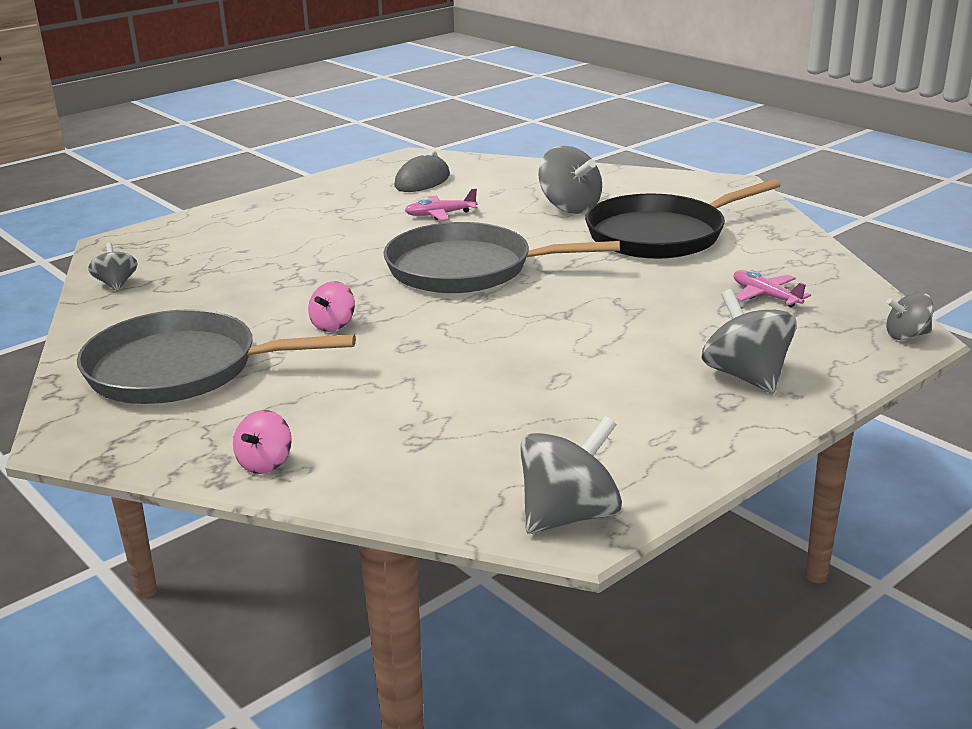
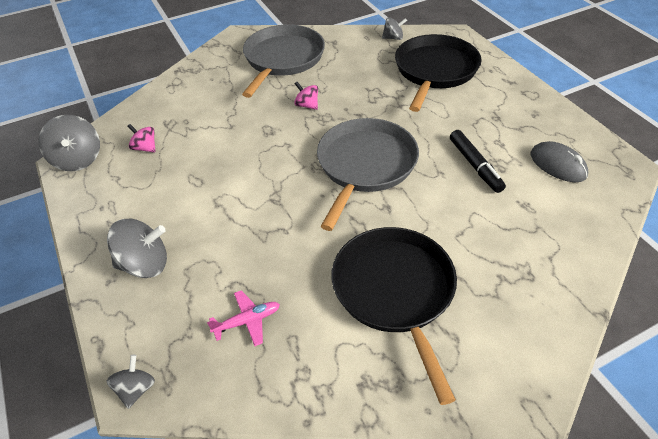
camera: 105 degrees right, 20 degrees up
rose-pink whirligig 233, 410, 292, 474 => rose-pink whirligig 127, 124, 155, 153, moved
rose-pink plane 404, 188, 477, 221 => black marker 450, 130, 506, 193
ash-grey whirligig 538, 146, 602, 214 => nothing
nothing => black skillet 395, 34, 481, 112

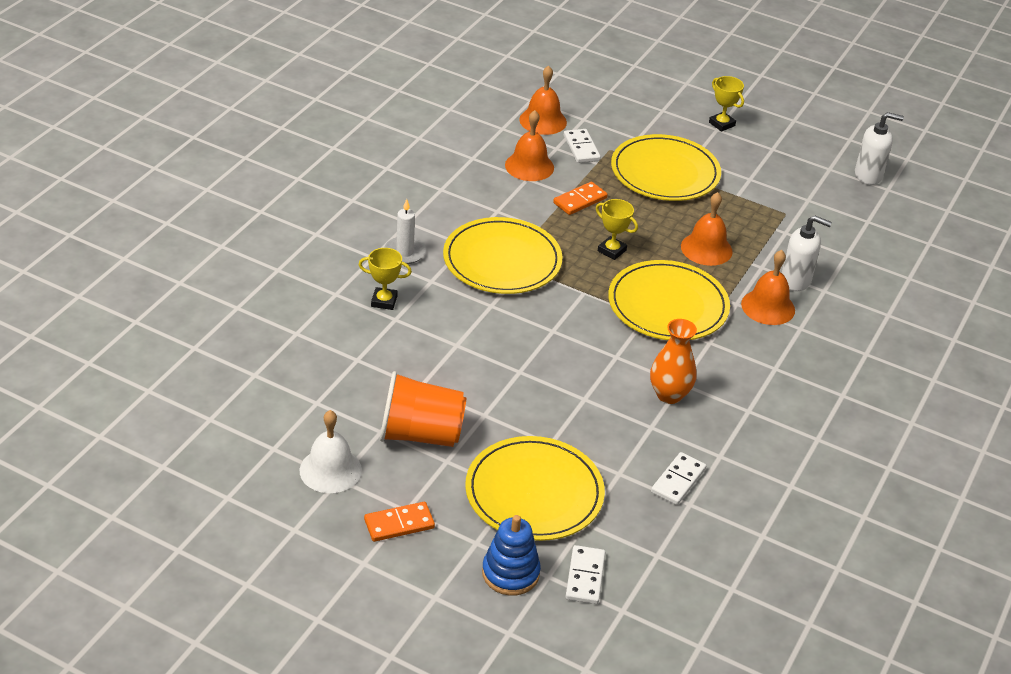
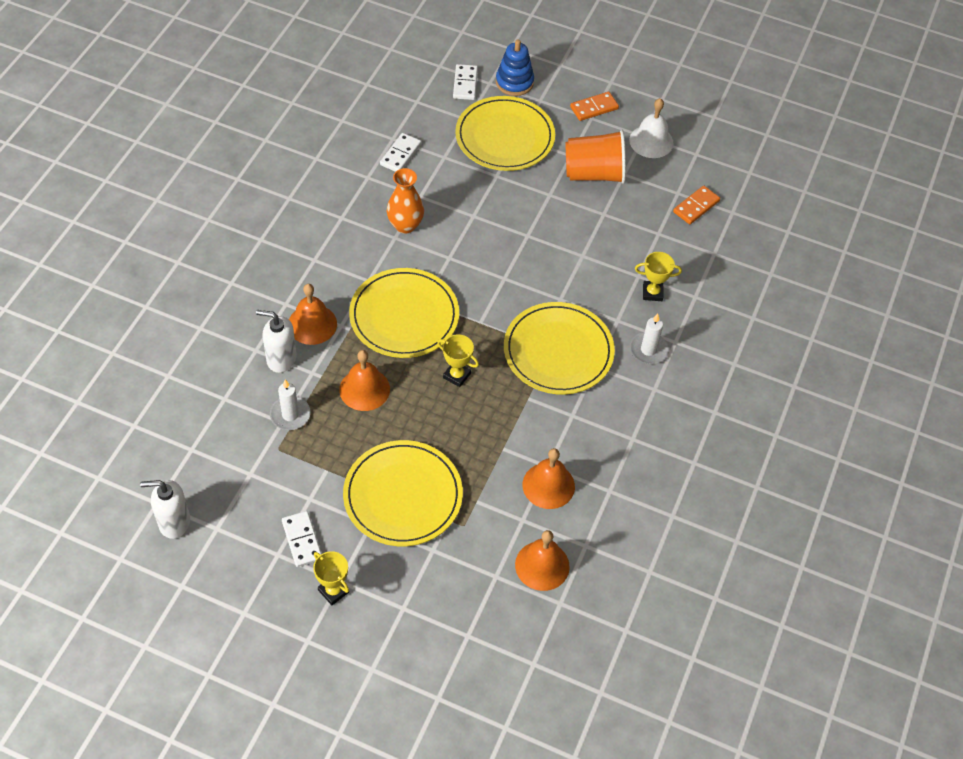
camera: 175 degrees right, 15 degrees up
bright orange domino tile 553, 182, 608, 215 => bright orange domino tile 673, 186, 720, 224, moved
pure white domino tile 564, 129, 601, 163 => pure white domino tile 282, 511, 322, 567, moved
nothing => pure white candle 270, 379, 311, 430

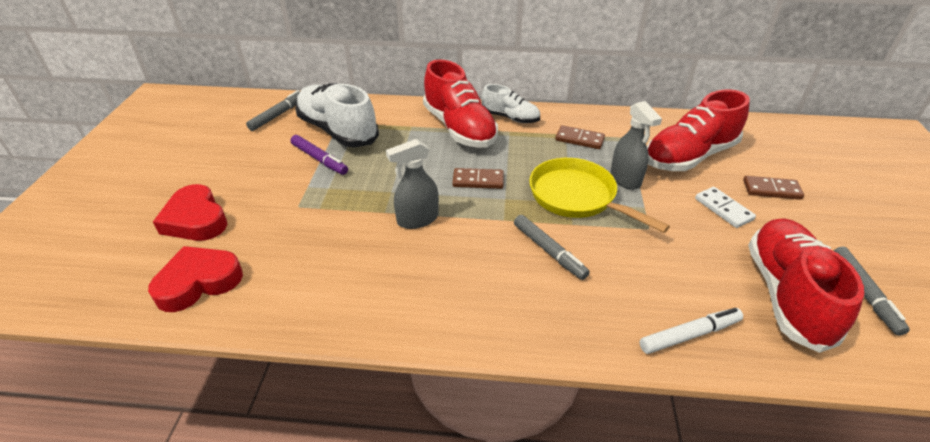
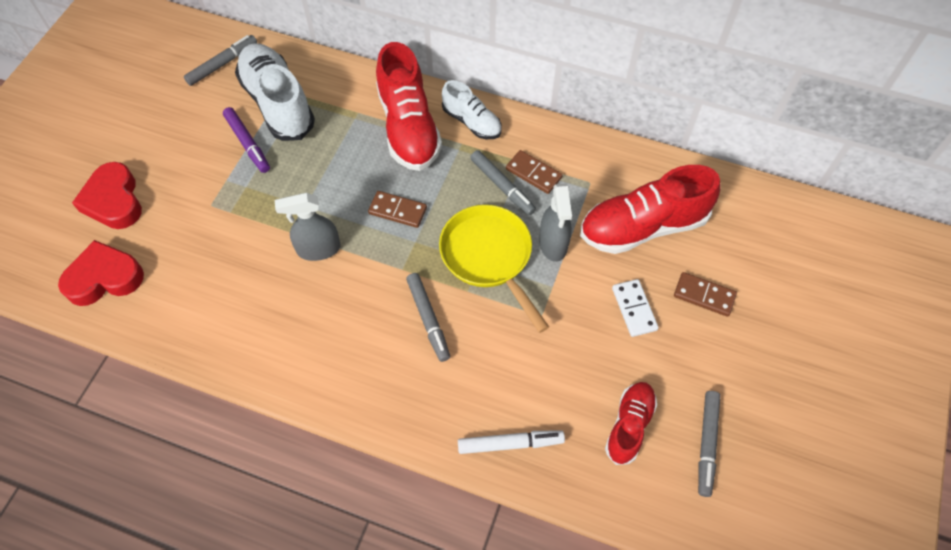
camera: 15 degrees right, 20 degrees up
red sneaker 748, 218, 864, 353 => red sneaker 605, 382, 657, 465, x0.57
nothing => ash-grey marker 470, 150, 536, 215

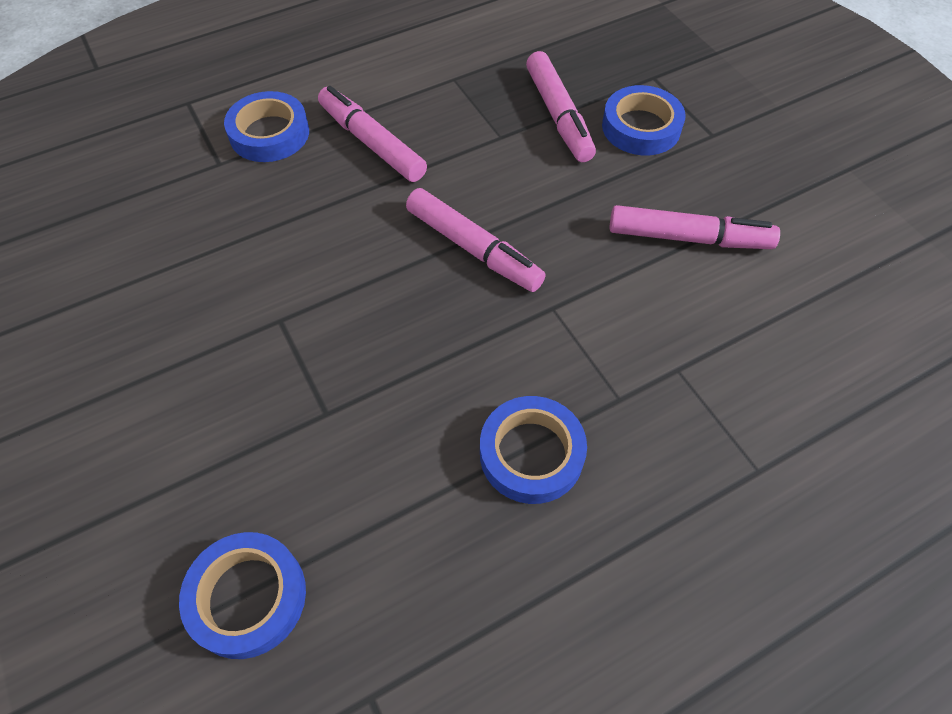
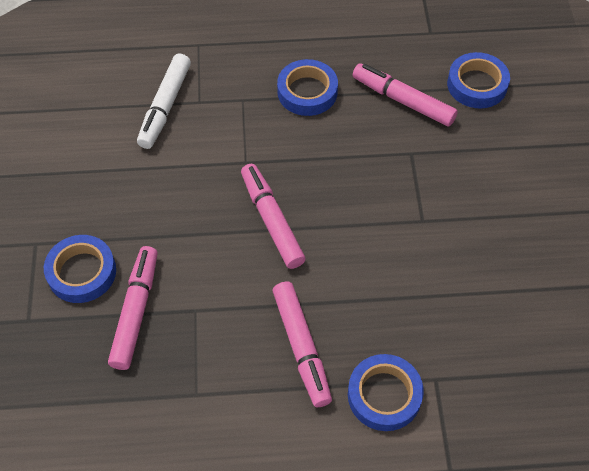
camera: 155 degrees left, 0 degrees up
rose-pink marker 609, 205, 780, 249 => rose-pink marker 353, 63, 458, 127, moved
nothing => pure white marker 137, 53, 191, 149

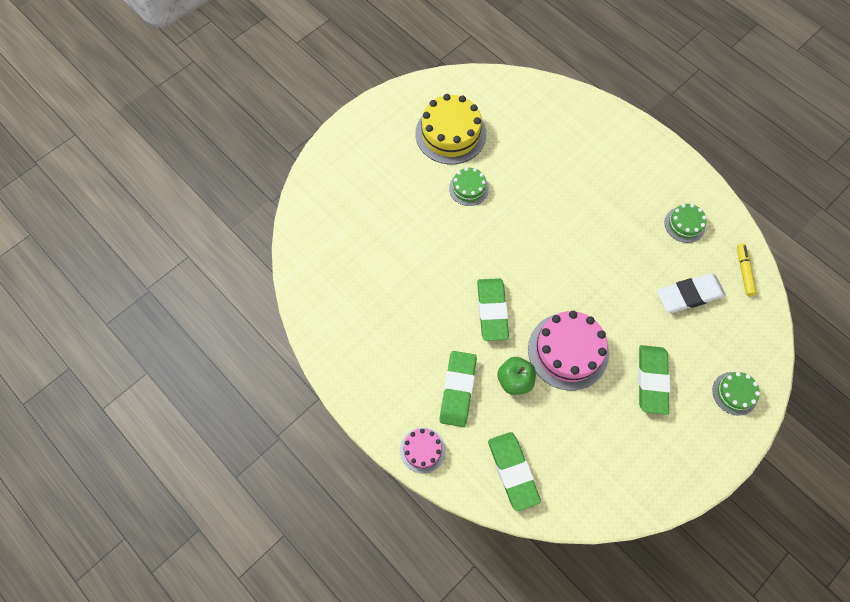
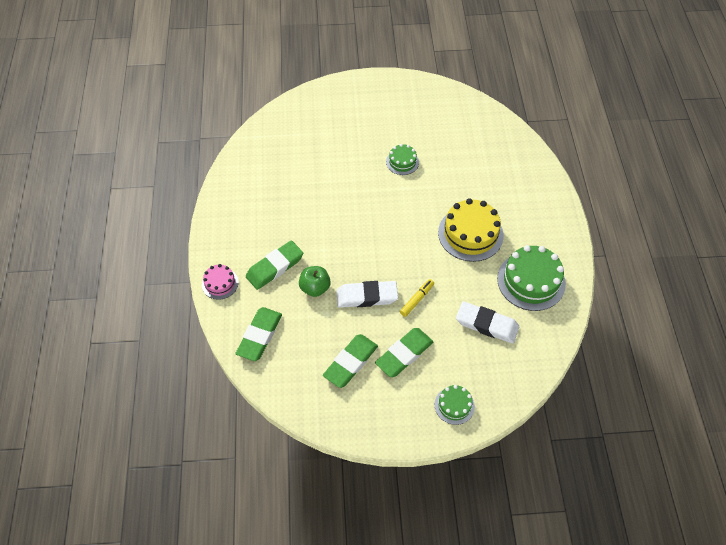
camera: 40 degrees right, 10 degrees down
yellow layer cake 416, 94, 486, 164 => yellow layer cake 438, 198, 504, 262, moved
leaf-green eraser 477, 278, 509, 341 => leaf-green eraser 323, 334, 378, 388, moved
rose-pink layer cake 528, 311, 609, 391 => pure white eraser 337, 281, 398, 308
leaf-green layer cake 665, 204, 707, 243 => leaf-green layer cake 497, 245, 566, 311, x1.86
yellow marker 737, 244, 757, 296 => yellow marker 400, 279, 434, 317, moved

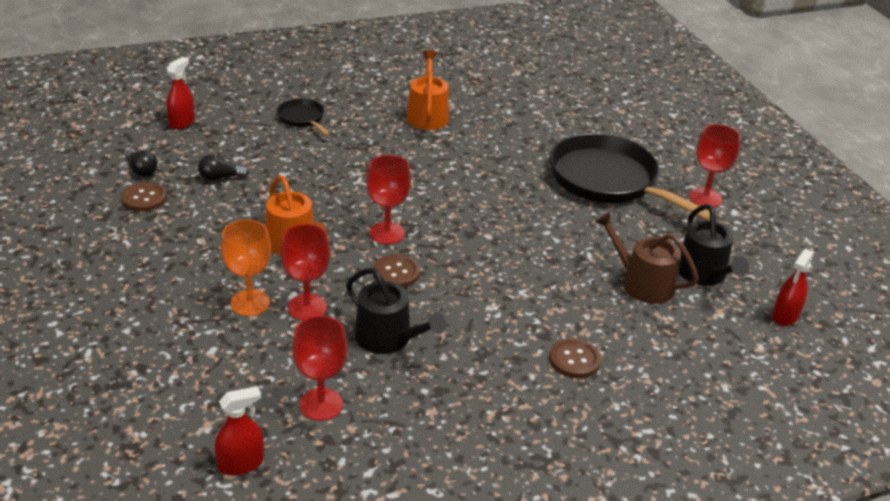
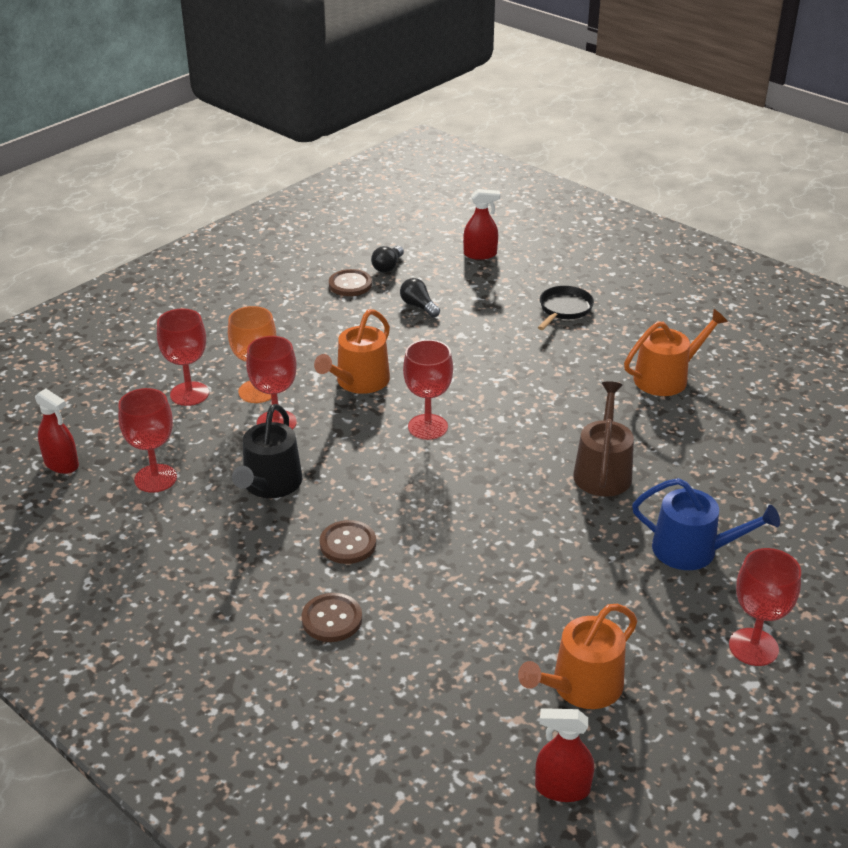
camera: 65 degrees right, 0 degrees up
russet sewing button 373, 254, 420, 288 => russet sewing button 320, 520, 376, 564, moved
black skillet 550, 133, 716, 221 => royal blue sprinkling can 632, 478, 780, 570
russet sprinkling can 595, 212, 699, 304 => russet sprinkling can 573, 381, 634, 497, moved
black sprinkling can 678, 204, 749, 286 => bright orange sprinkling can 518, 604, 637, 709
nothing => red goblet 157, 308, 209, 406

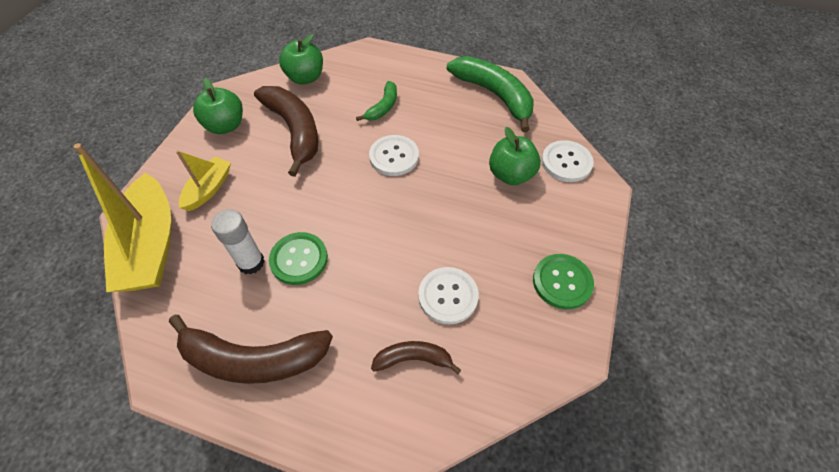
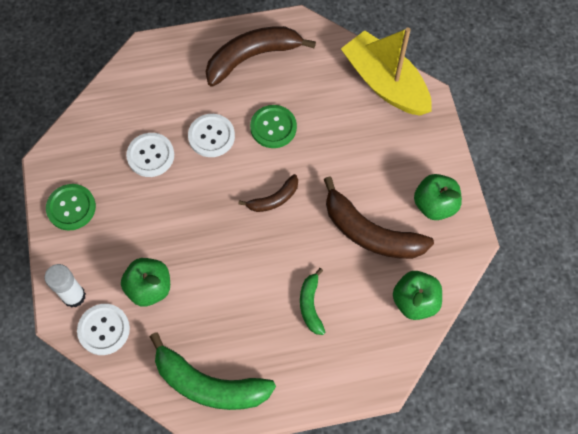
camera: 150 degrees right, 10 degrees up
yellow sailboat 176, 150, 231, 211 => nothing
pure white stick of glue 211, 209, 265, 275 => pure white stick of glue 44, 264, 86, 308, moved
pure white sewing button 369, 135, 419, 176 => pure white sewing button 188, 114, 235, 157, moved
russet banana 371, 341, 461, 375 => russet banana 238, 174, 298, 212, moved

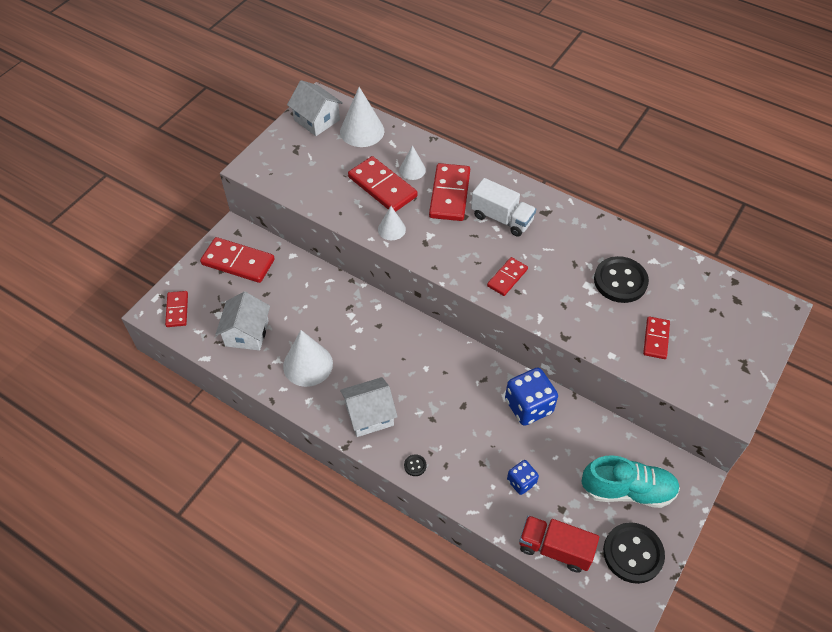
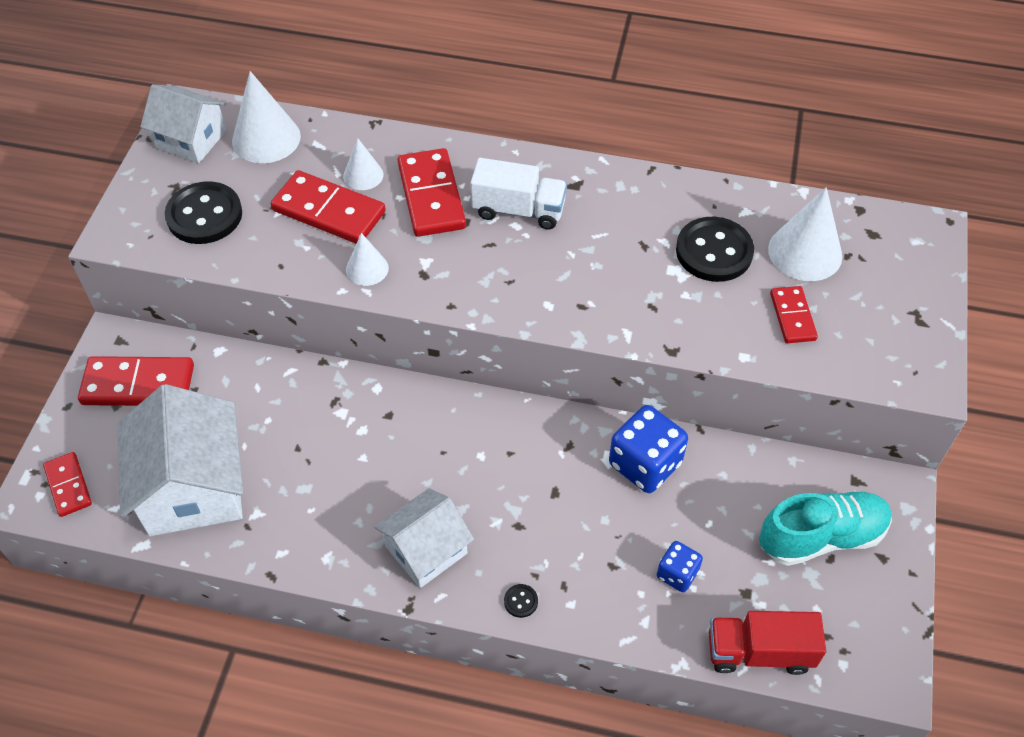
camera: 20 degrees left, 0 degrees up
pure white cottage 215, 292, 270, 351 => pure white cottage 118, 384, 243, 536, x1.61
pure white cone shape 283, 330, 333, 387 => pure white cone shape 768, 187, 842, 281, moved
red domino tile 487, 257, 528, 296 => nothing
black sewing button 603, 522, 665, 584 => black sewing button 165, 181, 242, 244, moved

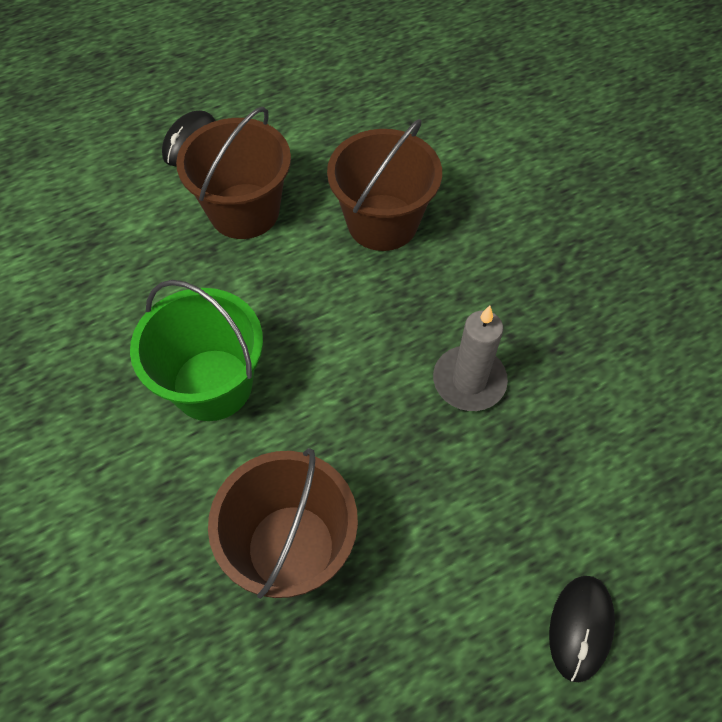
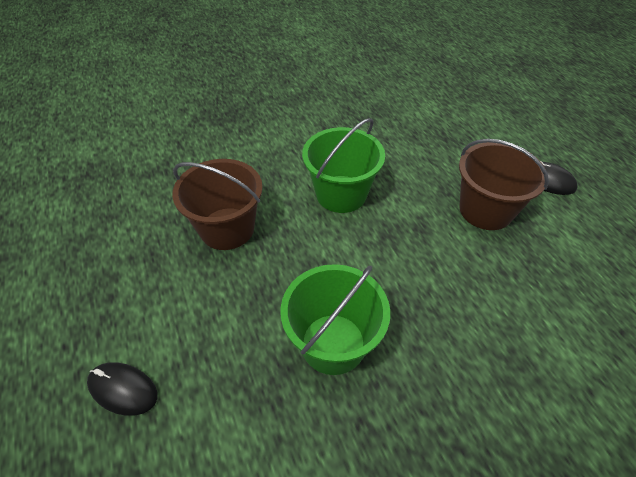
camera: 95 degrees right, 10 degrees down
russet bucket 327, 119, 442, 251 => nothing
ash-grey candle 433, 306, 508, 411 => leaf-green bucket 280, 264, 390, 375

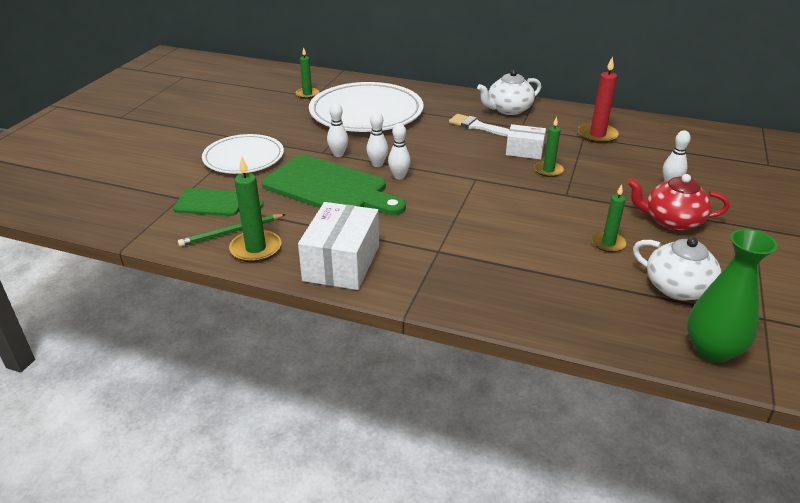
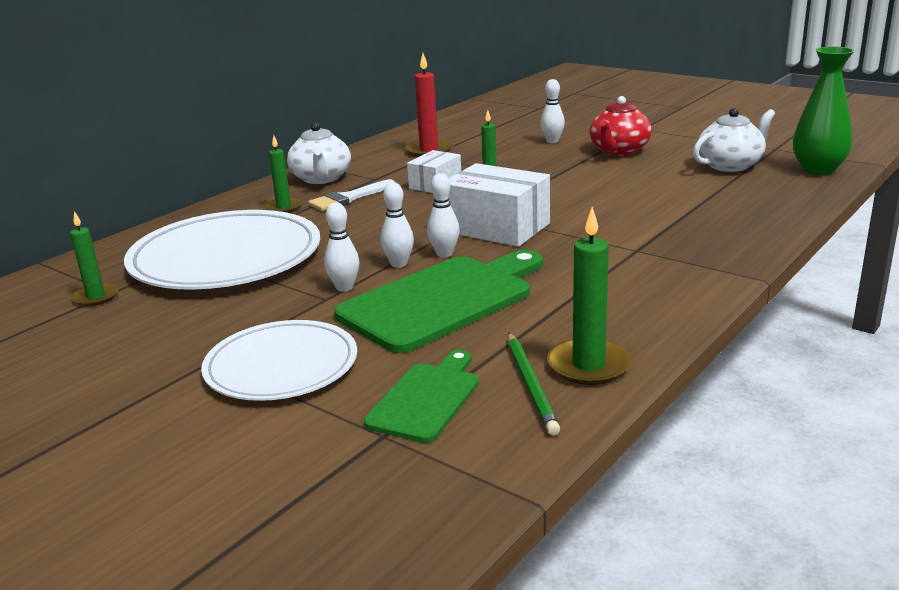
camera: 70 degrees left, 10 degrees down
pure white package 298, 202, 379, 290 => pure white package 449, 163, 550, 247, moved
leaf-green candle 592, 184, 627, 252 => leaf-green candle 265, 135, 302, 213, moved

